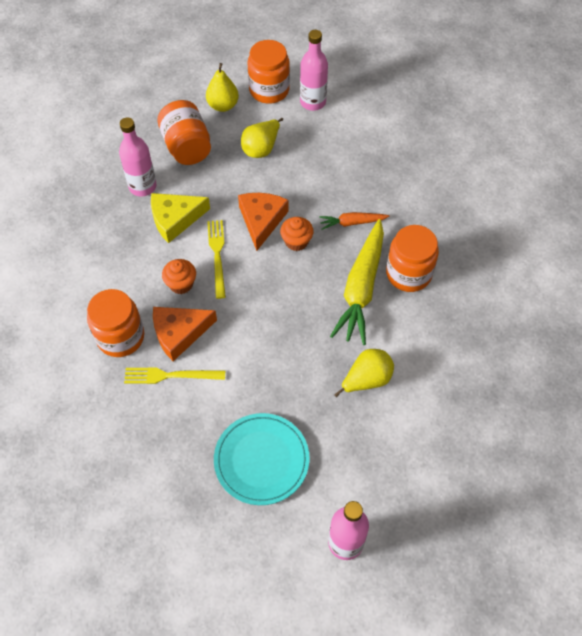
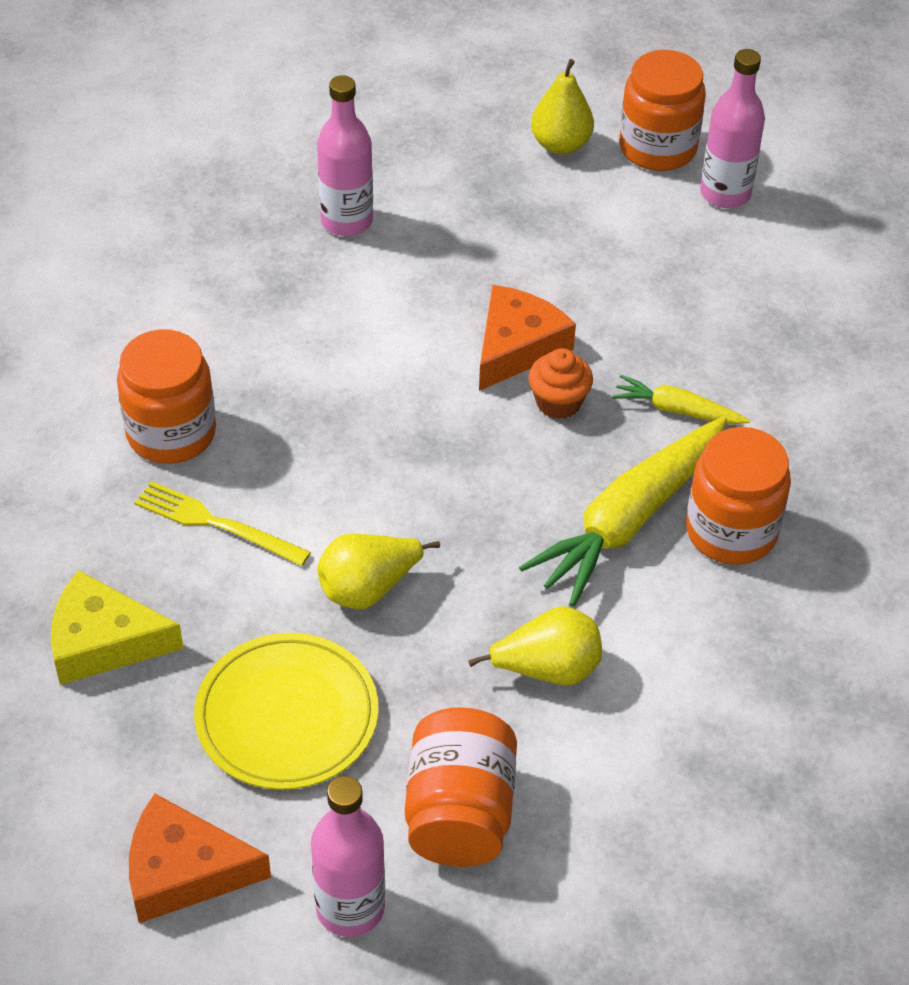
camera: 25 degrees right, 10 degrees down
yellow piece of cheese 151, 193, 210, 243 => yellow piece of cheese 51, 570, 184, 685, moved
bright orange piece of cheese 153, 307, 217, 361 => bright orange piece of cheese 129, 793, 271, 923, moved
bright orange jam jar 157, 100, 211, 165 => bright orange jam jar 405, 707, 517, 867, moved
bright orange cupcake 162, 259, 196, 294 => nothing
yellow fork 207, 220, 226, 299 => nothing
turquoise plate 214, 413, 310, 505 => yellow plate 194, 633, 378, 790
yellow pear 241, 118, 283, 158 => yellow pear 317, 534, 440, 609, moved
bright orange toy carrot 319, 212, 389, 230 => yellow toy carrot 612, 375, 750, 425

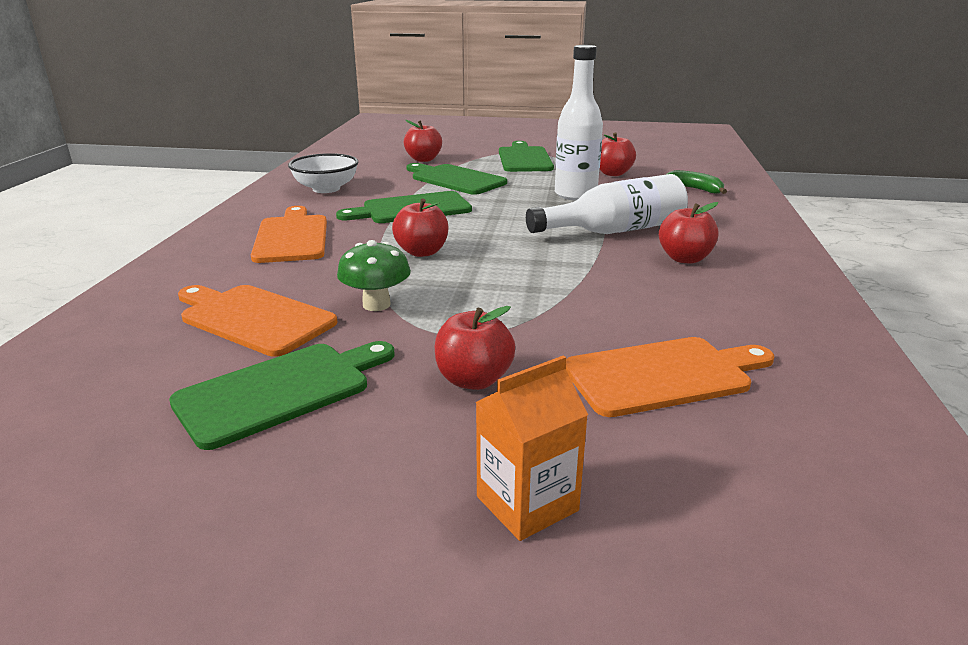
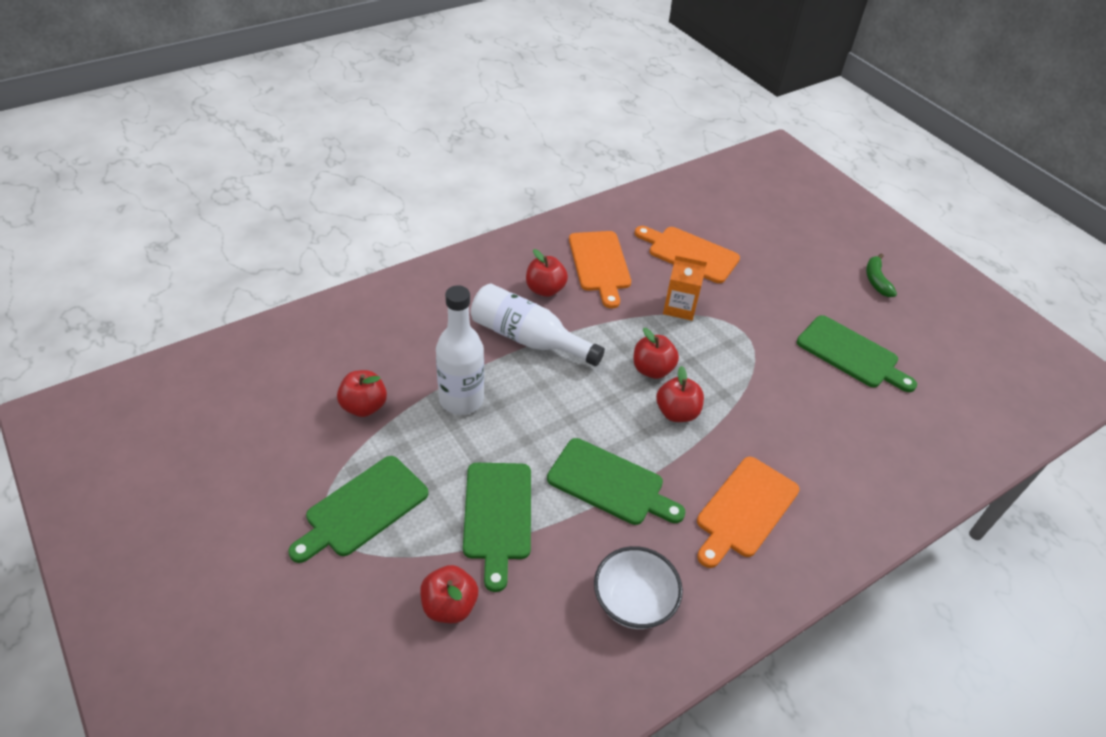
camera: 135 degrees left, 20 degrees up
leaf-green cutting board 169, 341, 395, 450 => leaf-green cutting board 797, 315, 917, 392, 150 degrees counterclockwise
bright orange cutting board 178, 285, 337, 357 => bright orange cutting board 569, 231, 631, 308, moved
leaf-green toadstool 337, 240, 411, 311 => nothing
red toy apple 435, 306, 515, 390 => red toy apple 633, 328, 679, 379, moved
bright orange juice carton 476, 356, 588, 541 => bright orange juice carton 663, 255, 707, 321, moved
leaf-green banana 667, 170, 727, 194 => leaf-green banana 866, 253, 897, 297, moved

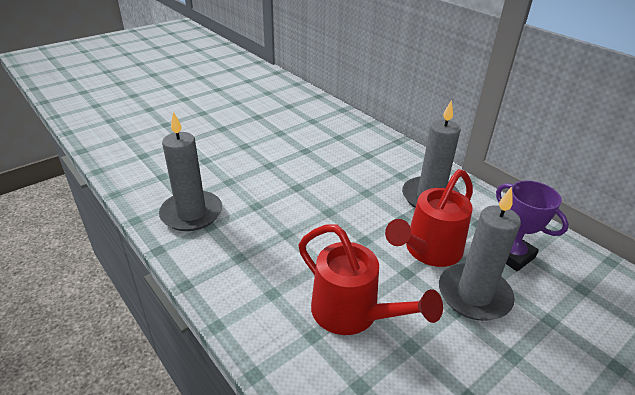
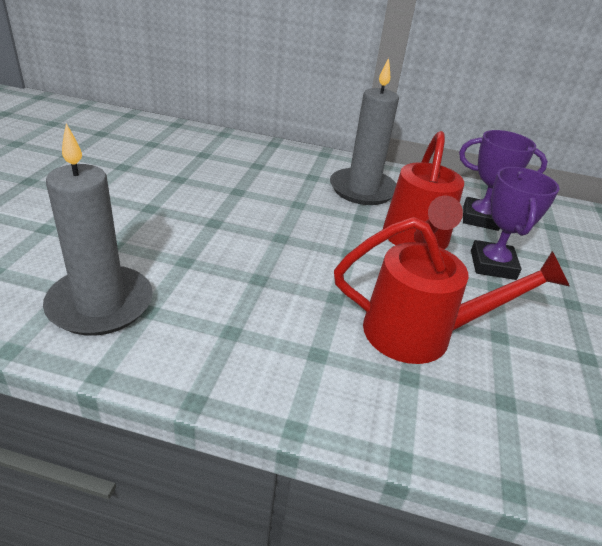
camera: 40 degrees left, 0 degrees up
ash-grey candle 439, 187, 521, 321 => purple award cup 471, 167, 560, 280

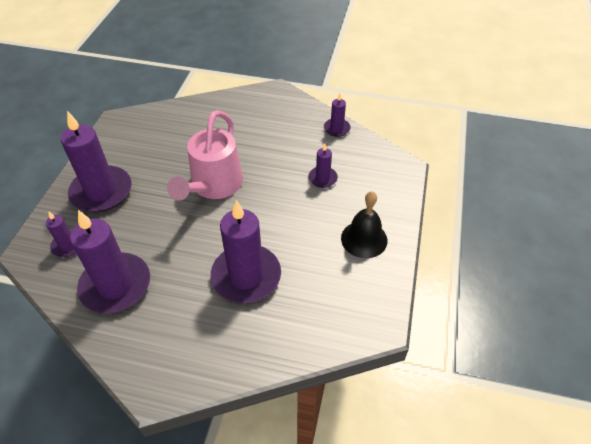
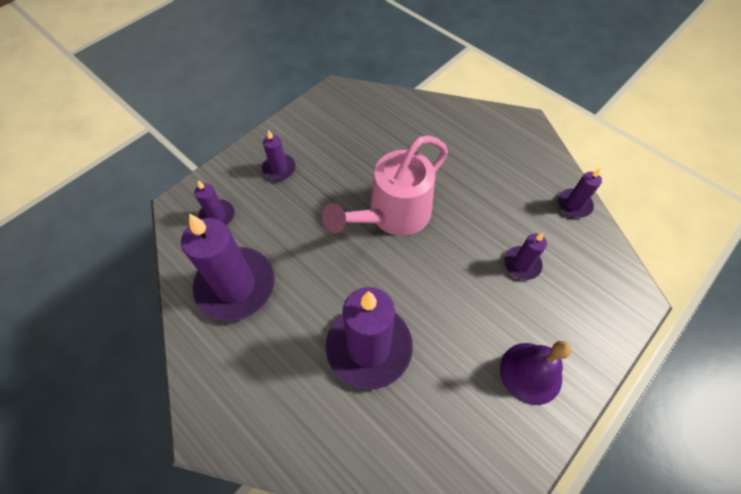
camera: 30 degrees right, 10 degrees up
purple candle 61, 111, 131, 212 => purple candle 262, 130, 296, 181, x0.48
black hand bell 341, 191, 387, 258 => purple hand bell 500, 341, 571, 405

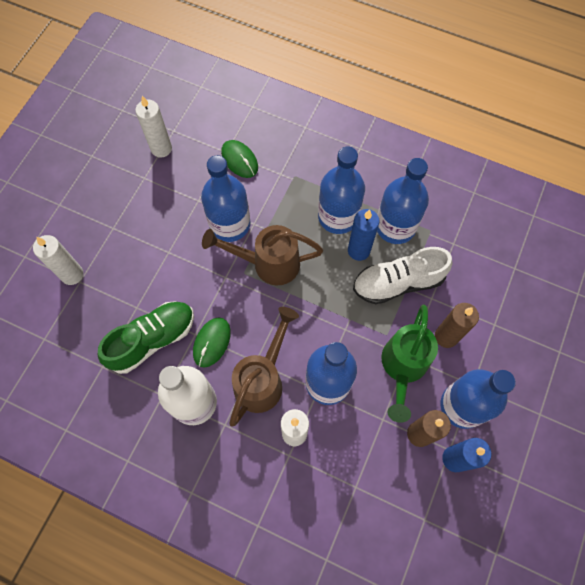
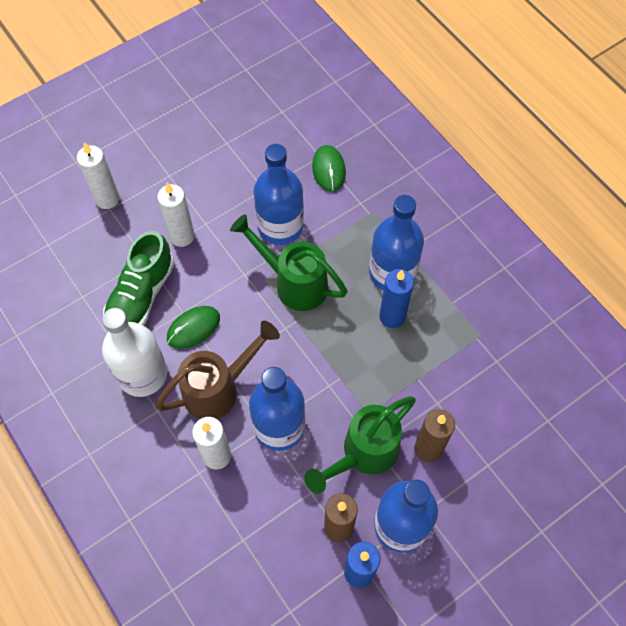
camera: 30 degrees right, 5 degrees down
leaf-green sneaker 98, 301, 194, 374 => leaf-green sneaker 103, 231, 175, 332, 120 degrees clockwise
pure white candle 135, 96, 172, 158 => pure white candle 157, 182, 195, 247, moved
russet sprinkling can 202, 225, 323, 285 => leaf-green sprinkling can 230, 214, 348, 311
pure white sneaker 353, 247, 453, 304 => nothing
royal blue flask 377, 158, 429, 244 => nothing

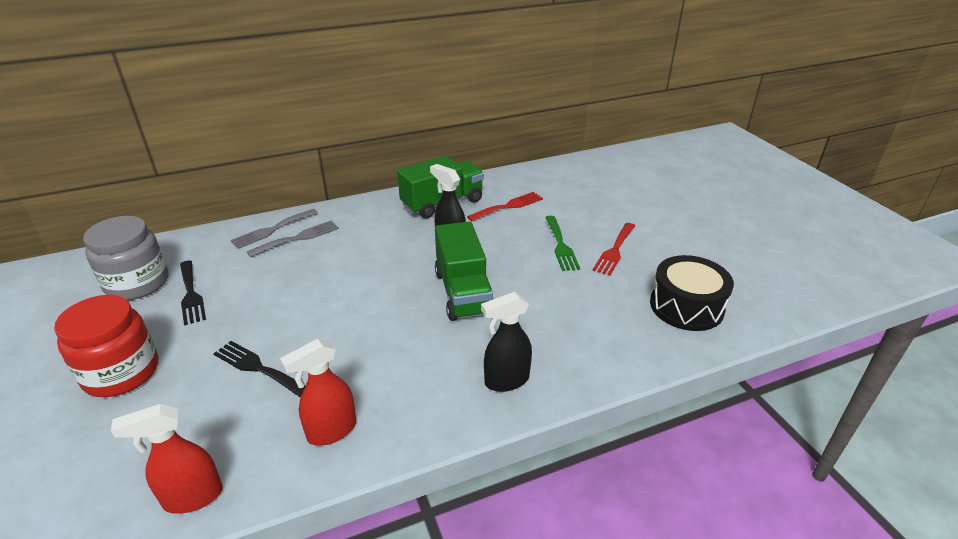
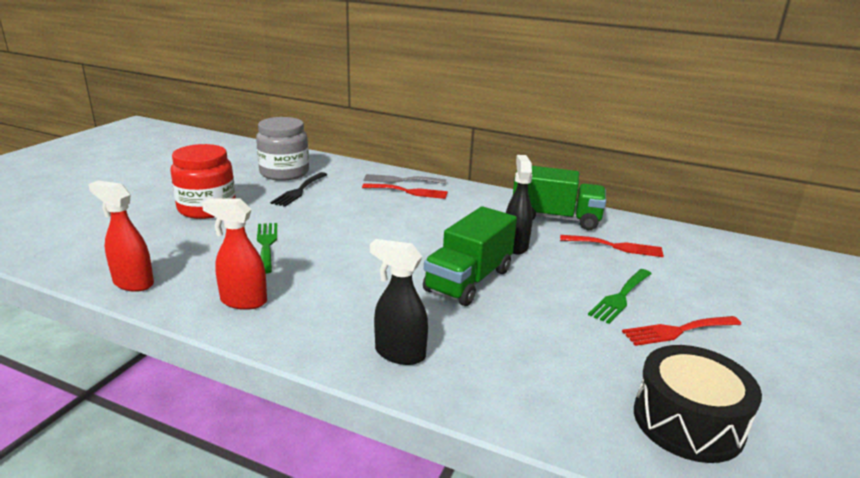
camera: 45 degrees right, 10 degrees down
black fork 213, 341, 306, 398 => leaf-green fork 257, 223, 277, 274
ash-grey fork 247, 220, 339, 257 => red fork 362, 183, 448, 199

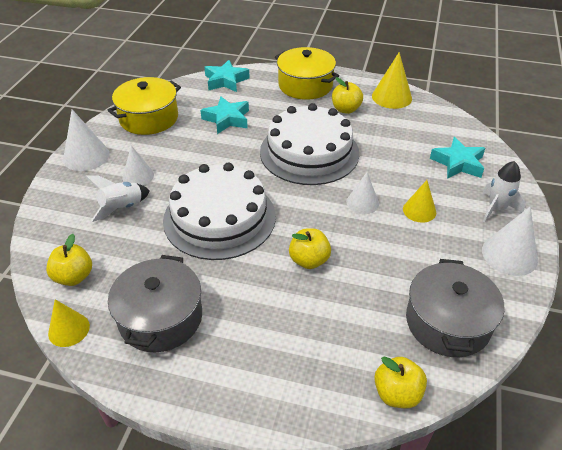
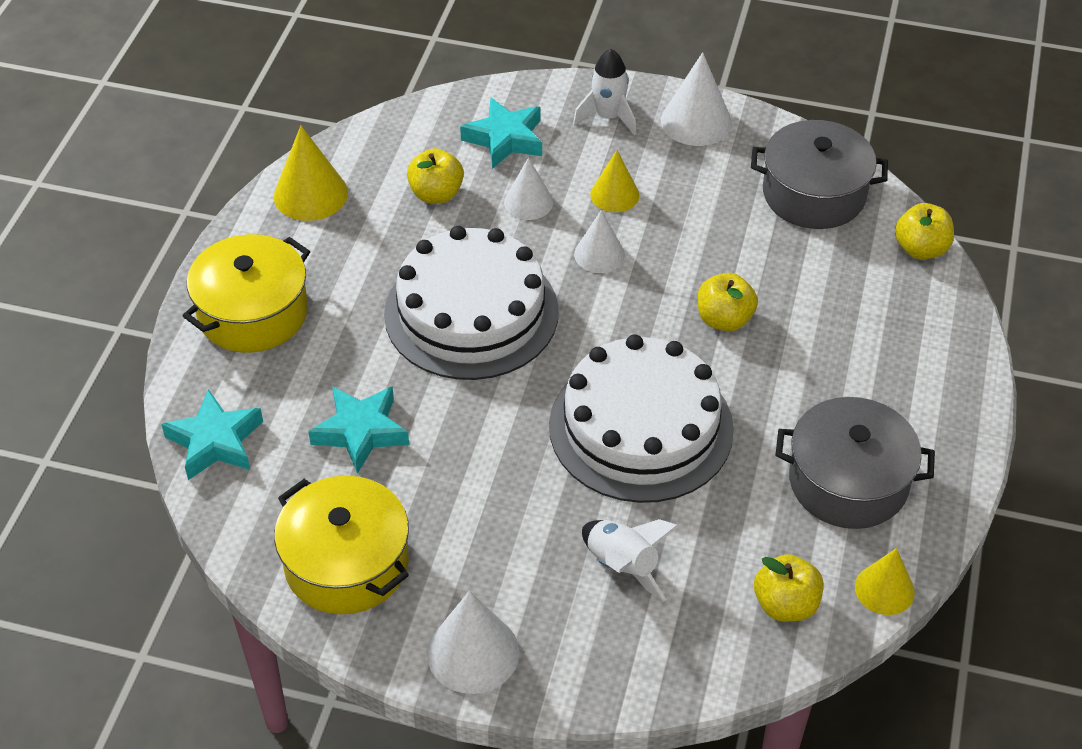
camera: 90 degrees left, 5 degrees up
pure white cone shape 123, 145, 154, 185 => pure white cone shape 504, 157, 553, 220, moved
yellow toy apple 332, 77, 363, 114 => yellow toy apple 407, 148, 464, 203, moved

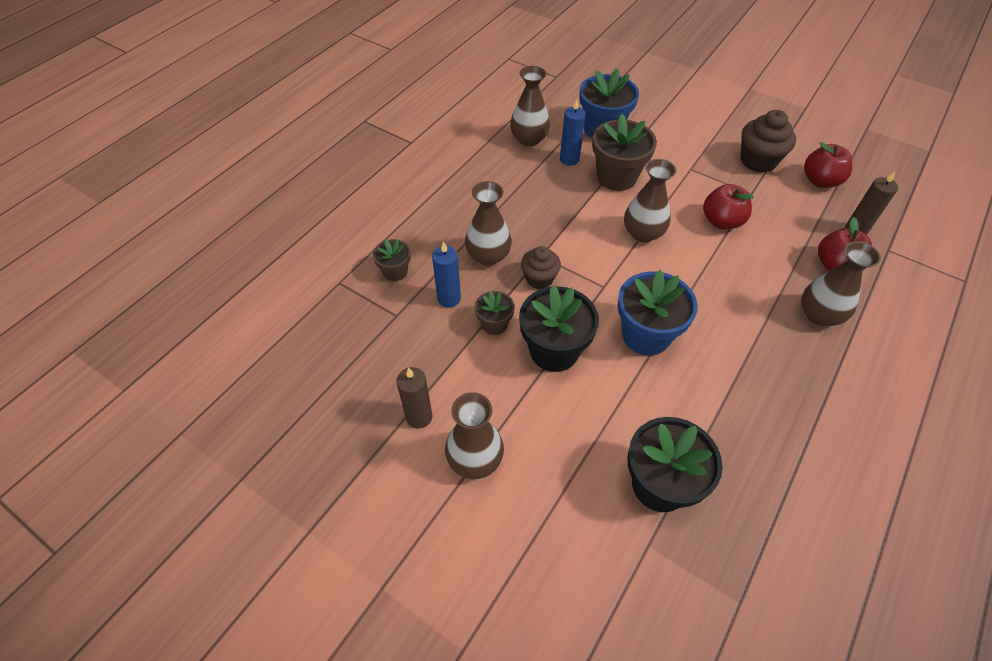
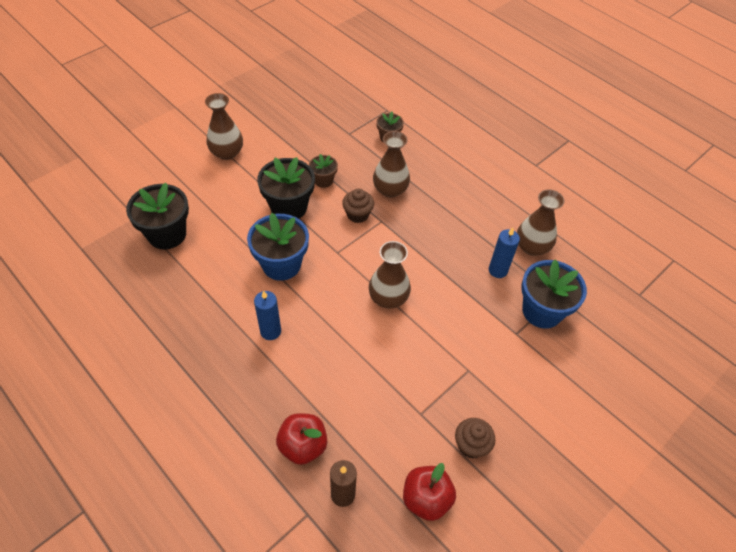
camera: 100 degrees right, 0 degrees up
russet candle 396, 367, 432, 429 => nothing
royal blue candle 432, 241, 461, 308 => royal blue candle 254, 291, 281, 340, moved
russet plant pot 592, 114, 657, 191 => nothing
red toy apple 703, 184, 754, 230 => nothing
russet cupcake 741, 110, 796, 173 => russet cupcake 455, 418, 495, 459, x0.66
russet vase 801, 241, 881, 326 => nothing

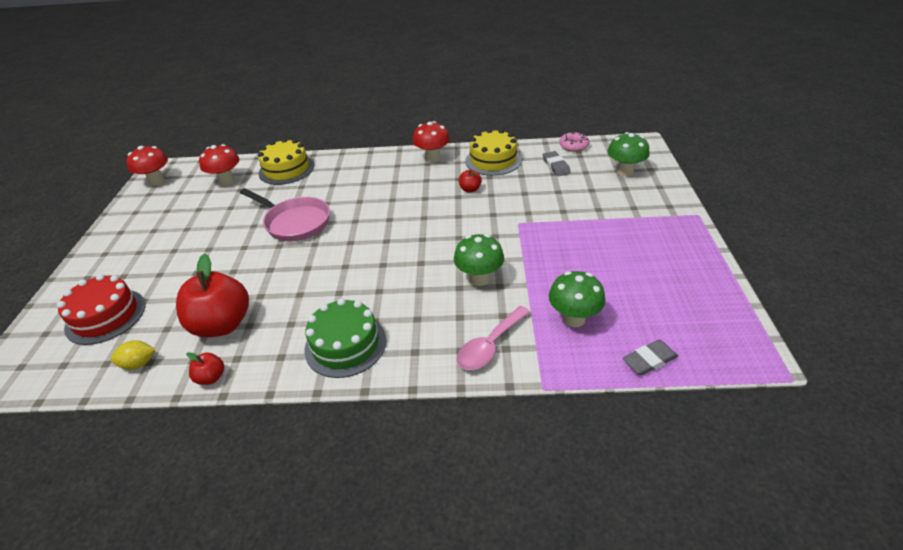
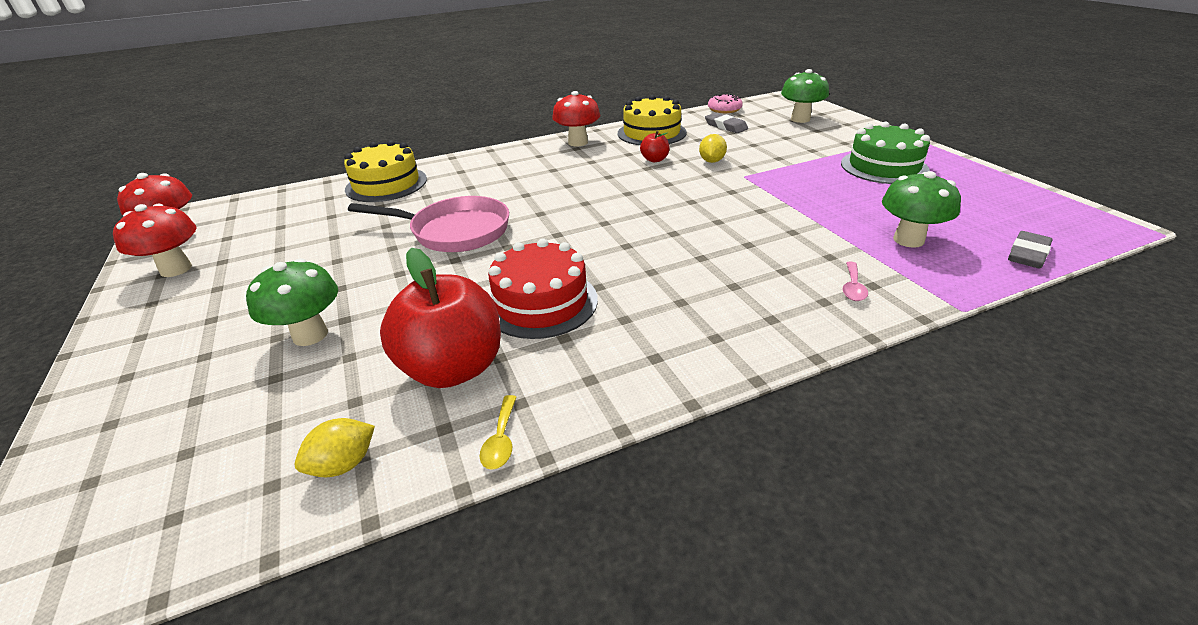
camera: 25 degrees left, 5 degrees down
red layer cake 57, 274, 145, 345 => red layer cake 488, 238, 598, 339, moved
red toy apple 186, 352, 224, 385 => yellow teaspoon 480, 395, 517, 470
red toadstool 199, 144, 239, 186 => red toadstool 113, 204, 196, 277, moved
leaf-green layer cake 304, 298, 387, 378 => leaf-green layer cake 841, 122, 930, 184, moved
leaf-green toadstool 454, 234, 504, 286 => leaf-green toadstool 246, 258, 338, 346, moved
rose-pink teaspoon 457, 306, 530, 370 => rose-pink teaspoon 843, 262, 868, 301, x0.53
nothing => yellow lemon 699, 134, 727, 163

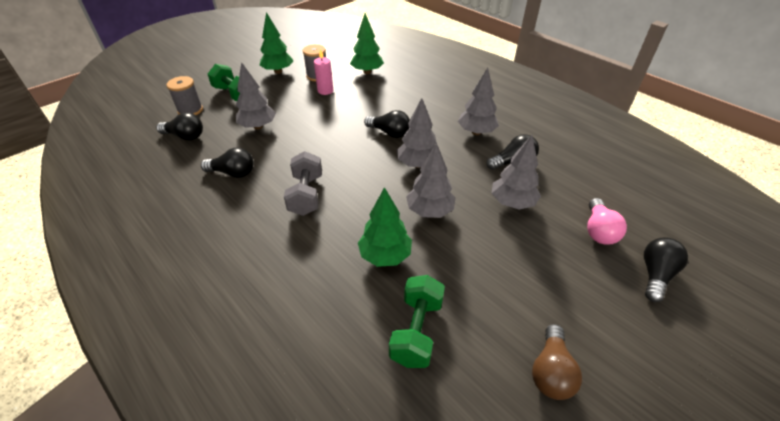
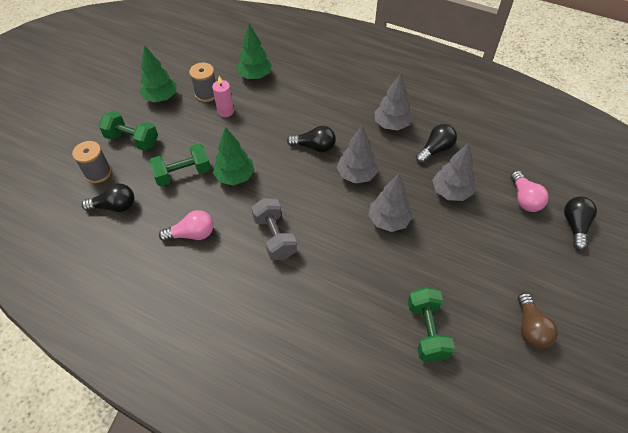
camera: 20 degrees left, 10 degrees up
black light bulb 201, 147, 254, 178 => rose-pink light bulb 159, 210, 213, 241
ash-grey fir tree 236, 62, 276, 130 => leaf-green dumbbell 149, 144, 211, 186
leaf-green fir tree 358, 187, 412, 267 => leaf-green fir tree 213, 127, 255, 186, moved

